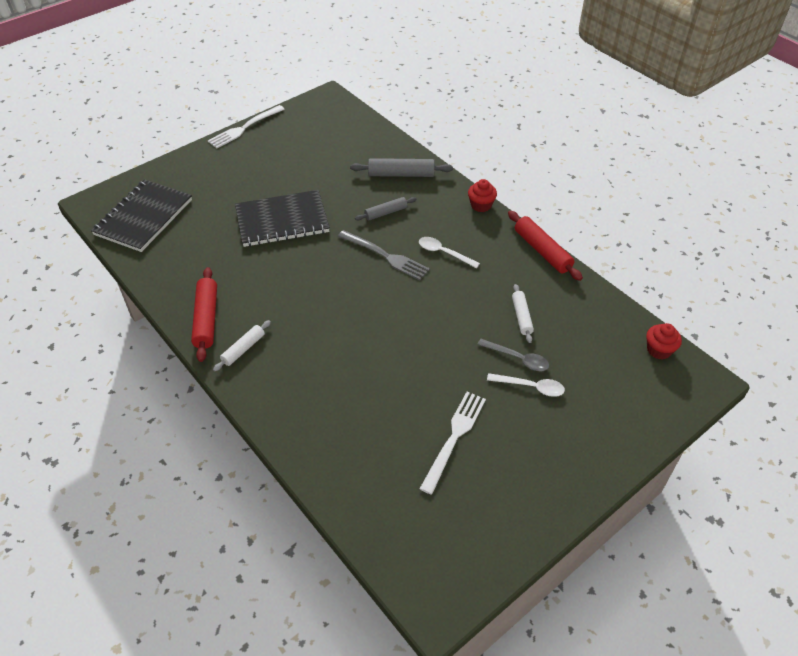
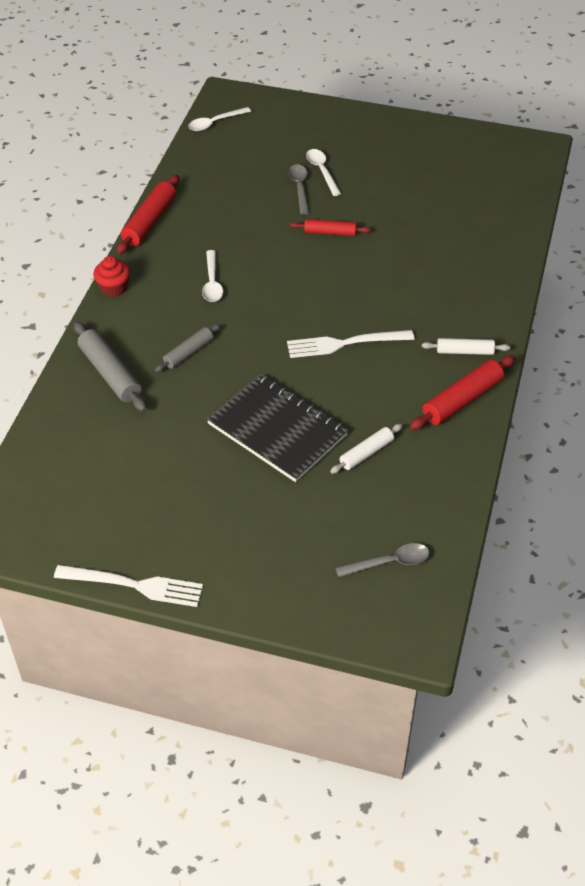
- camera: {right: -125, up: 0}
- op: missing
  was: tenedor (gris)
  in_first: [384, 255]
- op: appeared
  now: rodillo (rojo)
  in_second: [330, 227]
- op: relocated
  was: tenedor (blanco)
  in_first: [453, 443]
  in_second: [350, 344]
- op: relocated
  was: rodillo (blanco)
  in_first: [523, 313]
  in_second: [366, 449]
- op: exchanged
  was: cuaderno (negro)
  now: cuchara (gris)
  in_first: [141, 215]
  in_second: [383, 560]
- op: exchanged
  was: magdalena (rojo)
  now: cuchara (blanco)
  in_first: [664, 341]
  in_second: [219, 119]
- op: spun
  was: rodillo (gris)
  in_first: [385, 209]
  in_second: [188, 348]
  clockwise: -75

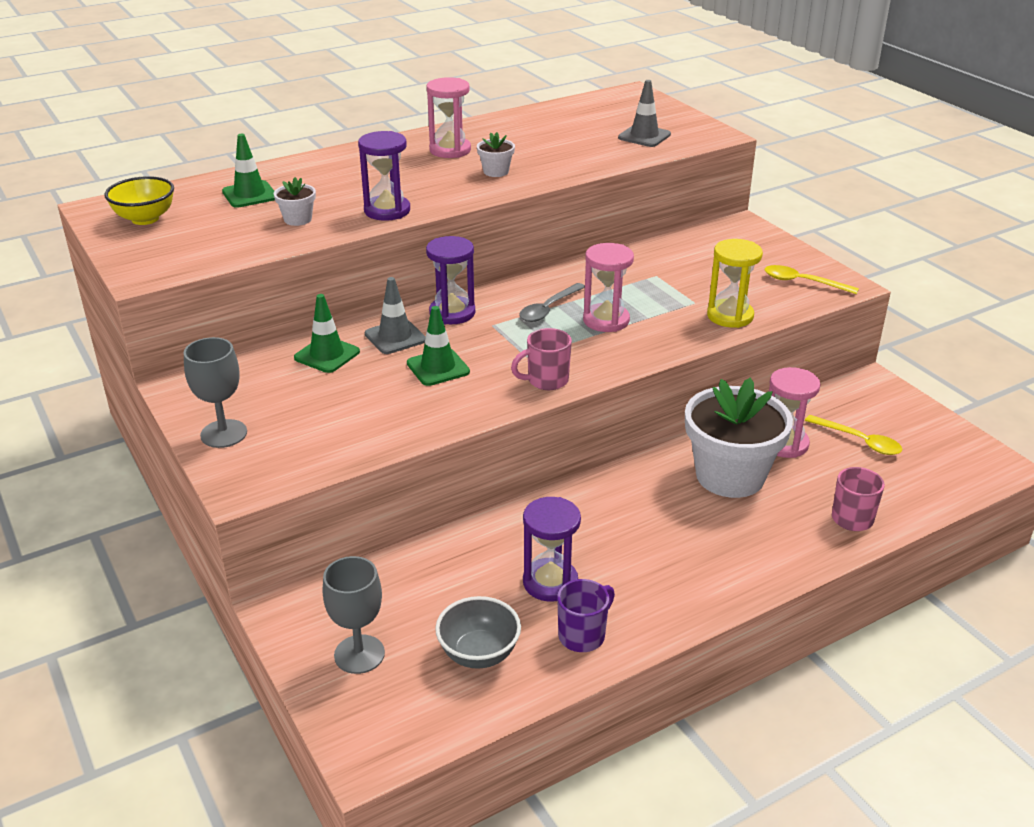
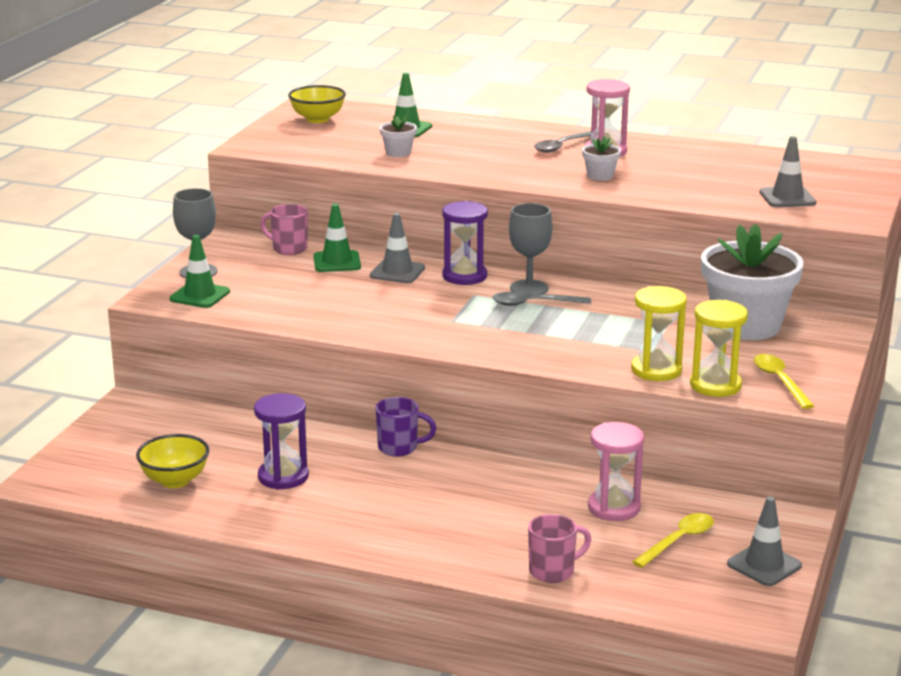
- camera: {right: 50, up: -10}
- op: missing
  was: reloj de arena (morado)
  in_first: [384, 176]
- op: missing
  was: reloj de arena (rosa)
  in_first: [608, 287]
- op: appeared
  now: cuchara (gris)
  in_second: [562, 142]
- op: appeared
  now: reloj de arena (amarillo)
  in_second: [719, 348]
- op: appeared
  now: cono de tráfico (gris)
  in_second: [764, 541]
- op: relocated
  was: copa (gris)
  in_first: [354, 615]
  in_second: [530, 249]
- op: relocated
  was: cono de tráfico (verde)
  in_first: [438, 346]
  in_second: [200, 271]
- op: relocated
  was: taza (rosa)
  in_first: [541, 359]
  in_second: [284, 229]
- op: relocated
  was: taza (morado)
  in_first: [586, 615]
  in_second: [406, 427]
- op: relocated
  was: maceta (blanco)
  in_first: [739, 437]
  in_second: [752, 282]
- op: colour
  was: cuenco (gris)
  now: cuenco (amarillo)
  in_first: [478, 632]
  in_second: [172, 461]
- op: spun
  was: cuchara (amarillo)
  in_first: [853, 435]
  in_second: [673, 540]
  clockwise: -135

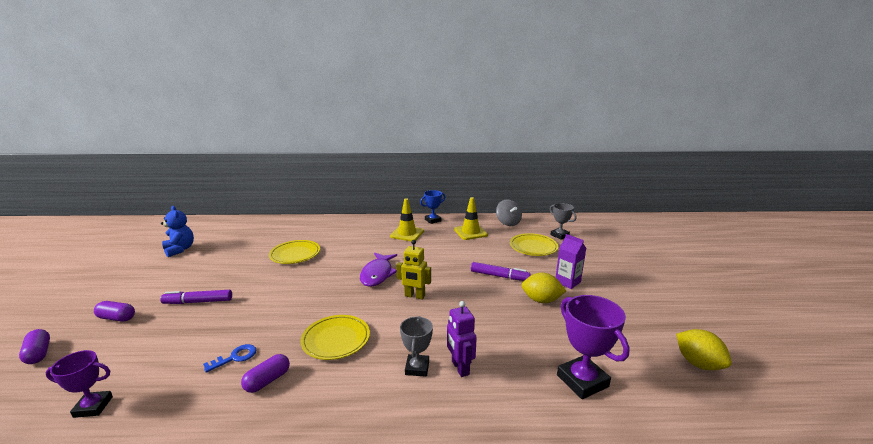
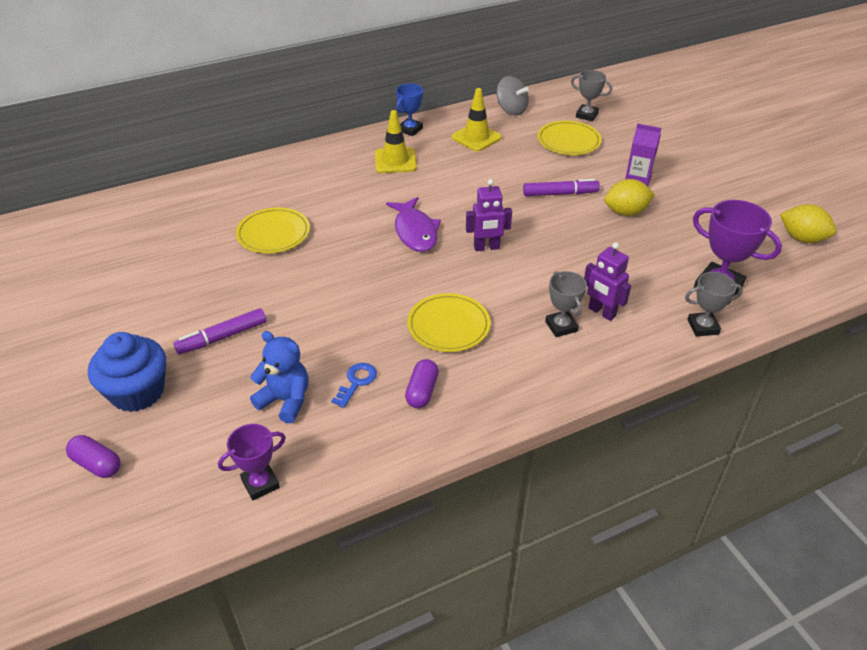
- camera: {right: -25, up: 20}
- op: appeared
  now: trofeo (gris)
  in_second: [714, 304]
- op: relocated
  was: osito (azul)
  in_first: [177, 231]
  in_second: [279, 377]
- op: exchanged
  was: cápsula (morado)
  now: magdalena (azul)
  in_first: [114, 311]
  in_second: [127, 372]
- op: colour
  was: robot (amarillo)
  now: robot (morado)
  in_first: [413, 270]
  in_second: [489, 215]

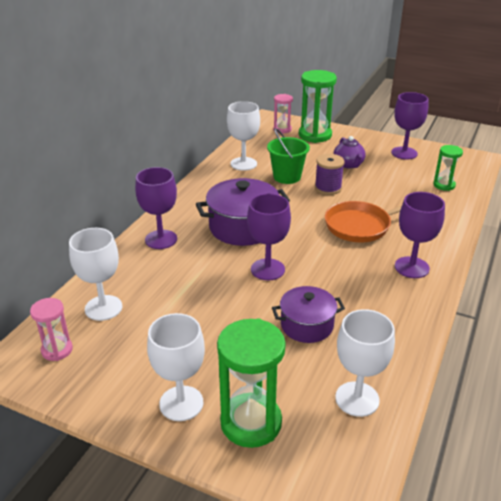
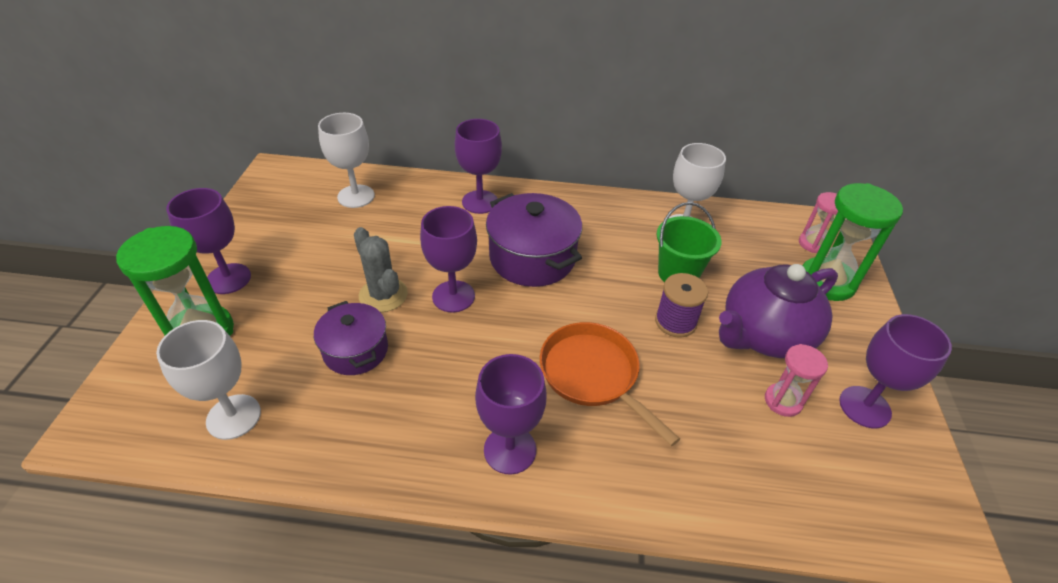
- camera: {right: 70, up: 10}
- op: missing
  was: reloj de arena (verde)
  in_first: [448, 168]
- op: appeared
  now: cactus (gris)
  in_second: [381, 269]
- op: relocated
  was: reloj de arena (rosa)
  in_first: [51, 329]
  in_second: [796, 380]
- op: colour
  was: copa (blanco)
  now: copa (morado)
  in_first: [176, 367]
  in_second: [208, 241]
- op: size
  was: tetera (morado)
  in_first: [350, 152]
  in_second: [778, 311]
  ratio: 1.85

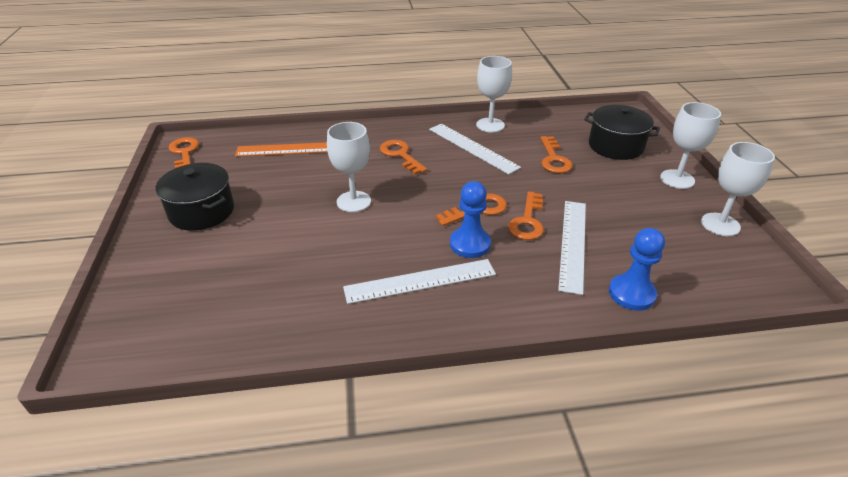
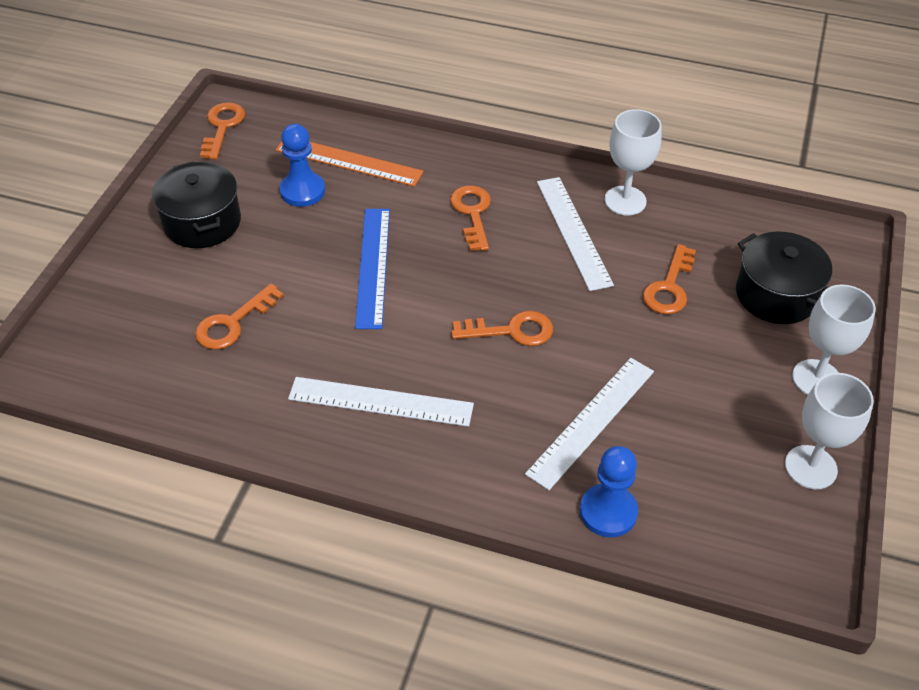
- camera: {right: 25, up: 10}
- op: relocated
  was: peón (azul)
  in_first: [470, 219]
  in_second: [302, 165]
- op: relocated
  was: llave (naranja)
  in_first: [526, 216]
  in_second: [239, 317]
- op: exchanged
  was: copa (blanco)
  now: regla (azul)
  in_first: [349, 167]
  in_second: [372, 269]

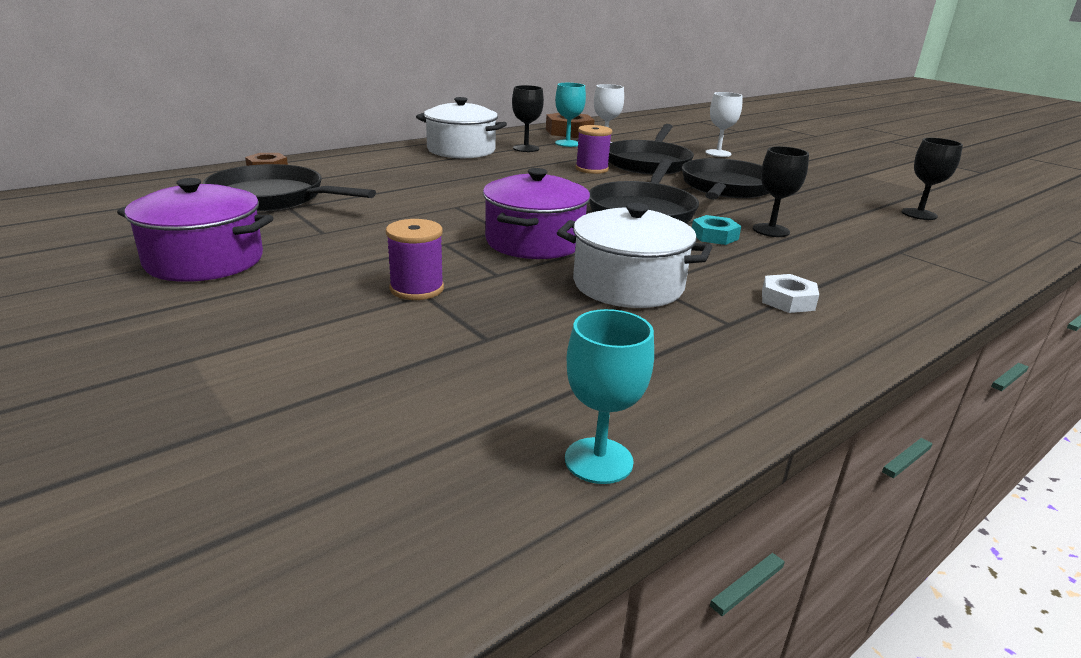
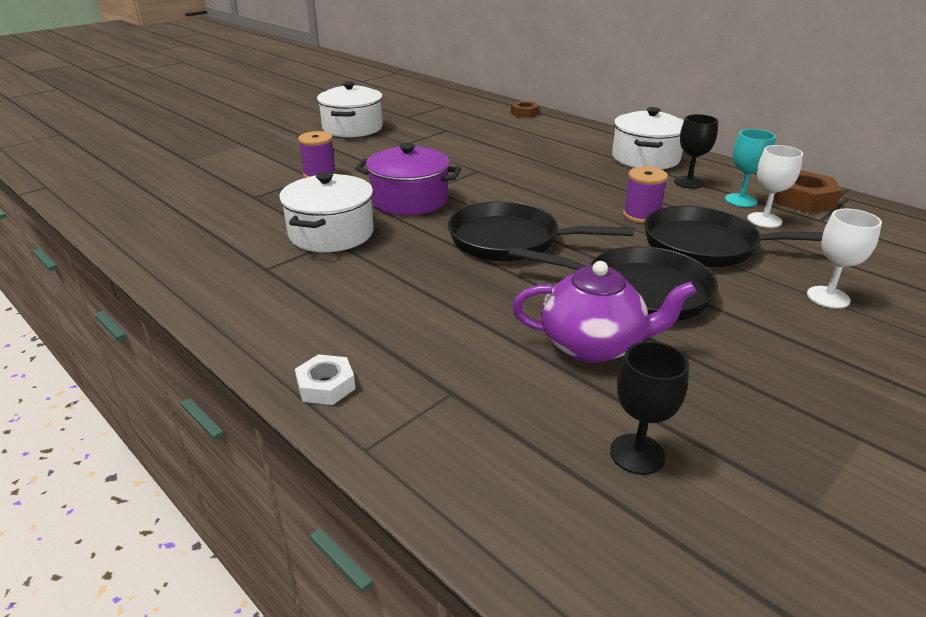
- camera: {right: 85, up: 5}
- op: missing
  was: sartén (negro)
  in_first: [289, 187]
- op: missing
  was: copa (turquesa)
  in_first: [609, 396]
- op: missing
  was: tuerca (turquesa)
  in_first: [716, 230]
- op: missing
  was: copa (negro)
  in_first: [781, 191]
- op: appeared
  now: tetera (morado)
  in_second: [604, 312]
- op: relocated
  was: tuerca (blanco)
  in_first: [790, 293]
  in_second: [325, 379]
- op: colour
  was: olla (morado)
  now: olla (blanco)
  in_first: [195, 230]
  in_second: [350, 109]

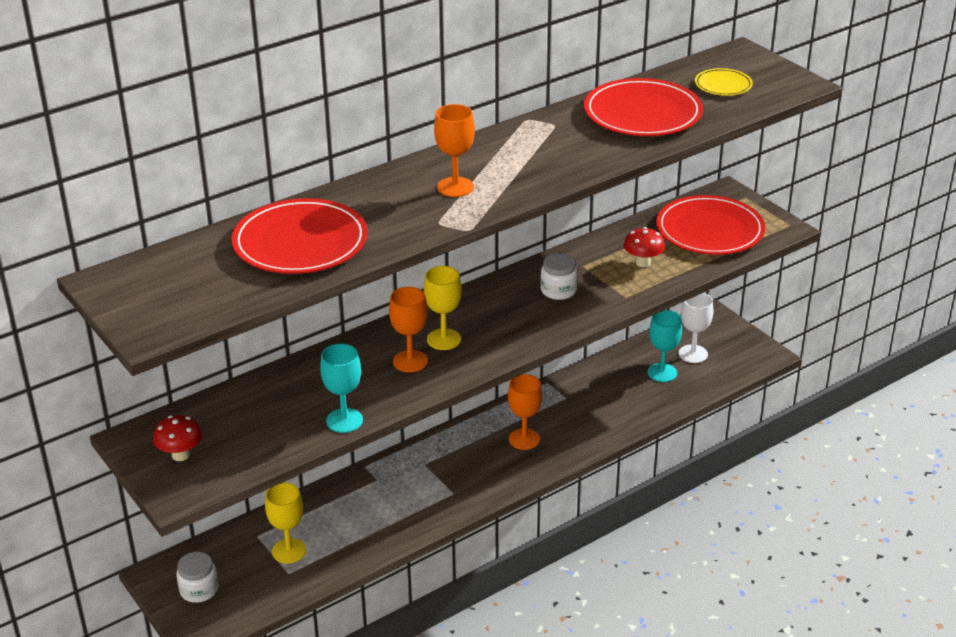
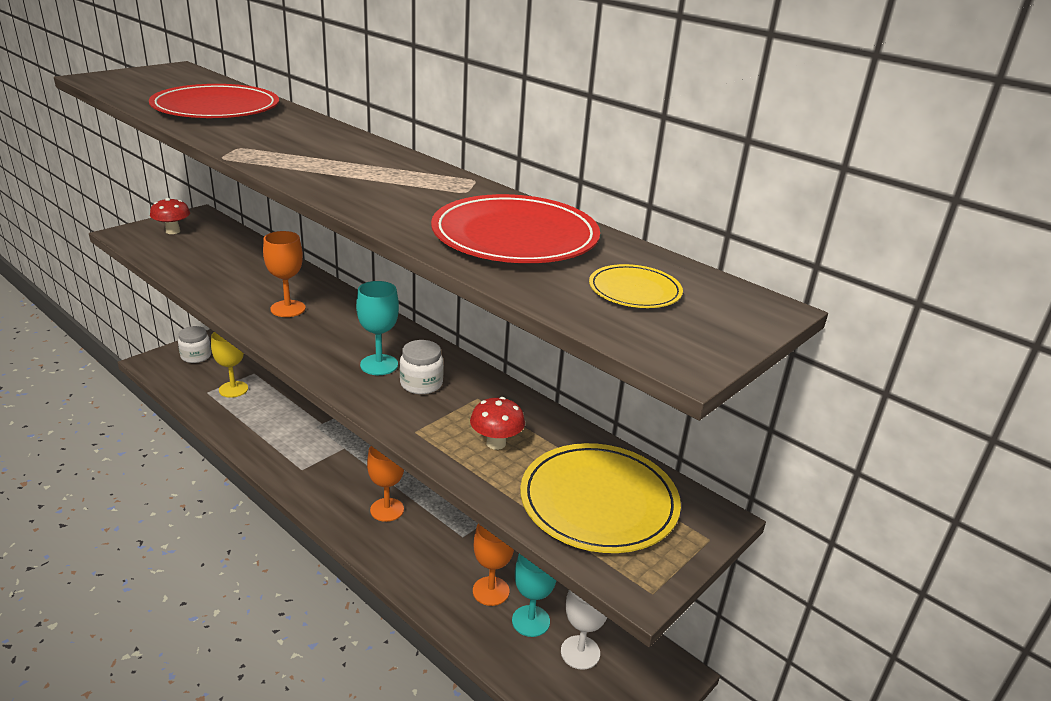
- camera: {right: 75, up: -5}
- op: missing
  was: copa (amarillo)
  in_first: [443, 308]
- op: relocated
  was: copa (turquesa)
  in_first: [341, 388]
  in_second: [377, 328]
- op: relocated
  was: copa (naranja)
  in_first: [454, 150]
  in_second: [493, 565]
- op: colour
  was: plato (rojo)
  now: plato (amarillo)
  in_first: [710, 225]
  in_second: [600, 498]

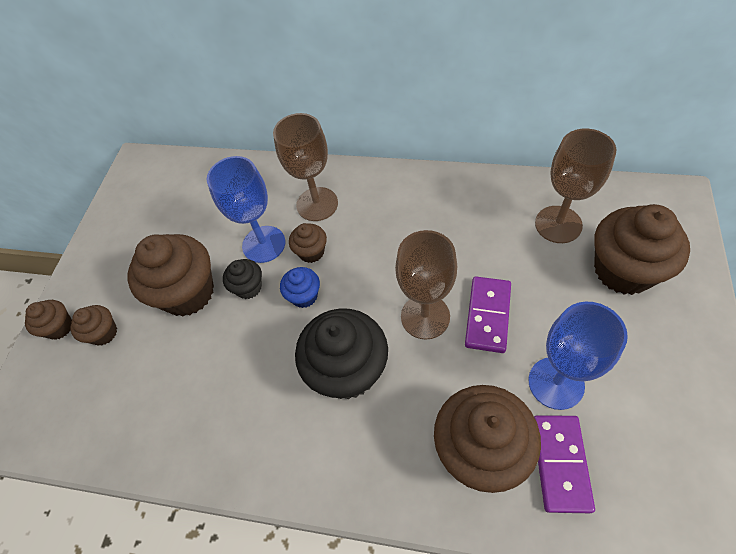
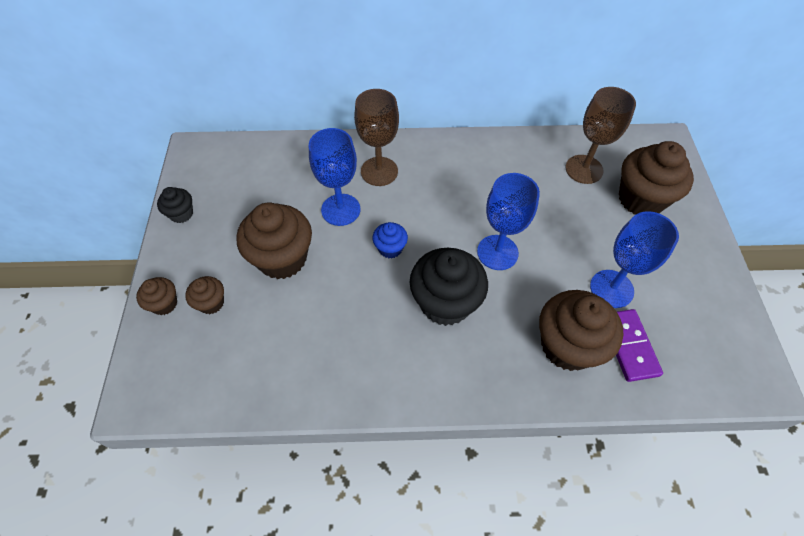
- camera: {right: -20, up: 0}
- op: missing
  was: magdalena (marrón)
  in_first: [308, 243]
- op: missing
  was: ficha de dominó (morado)
  in_first: [488, 315]
- op: relocated
  was: magdalena (negro)
  in_first: [242, 279]
  in_second: [175, 205]
- op: colour
  was: copa (marrón)
  now: copa (azul)
  in_first: [426, 284]
  in_second: [508, 221]

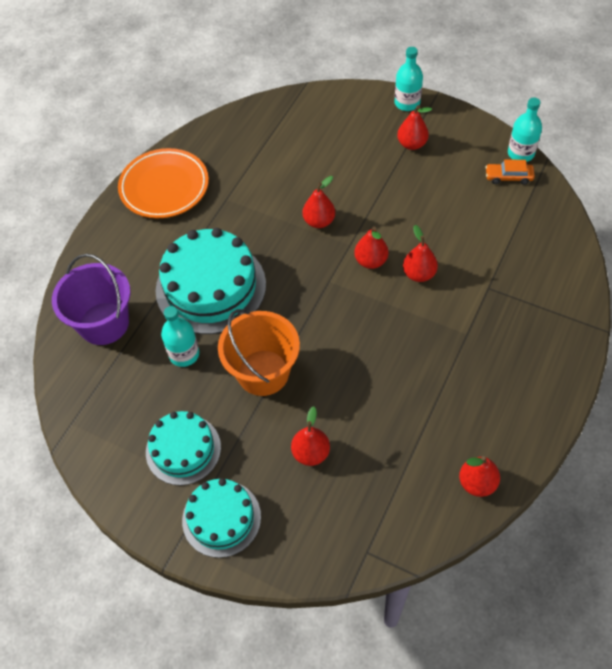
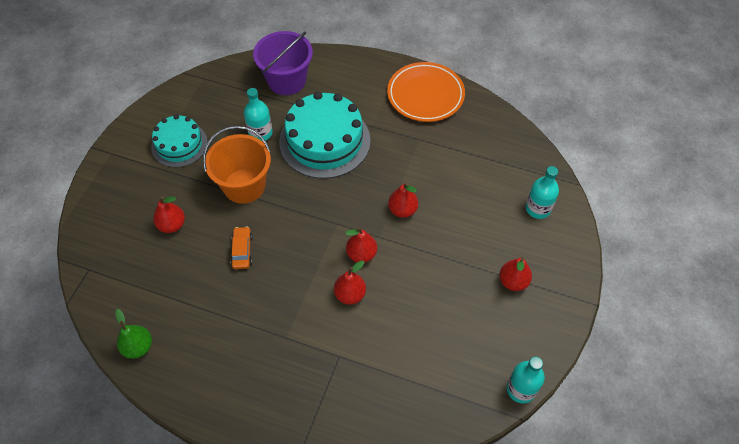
- camera: {right: 80, up: 0}
- op: missing
  was: tarta (turquesa)
  in_first: [221, 518]
- op: relocated
  was: botella (turquesa)
  in_first: [409, 79]
  in_second: [542, 192]
- op: relocated
  was: coche (naranja)
  in_first: [510, 172]
  in_second: [242, 247]
- op: colour
  was: pera (rojo)
  now: pera (verde)
  in_first: [479, 476]
  in_second: [133, 334]

